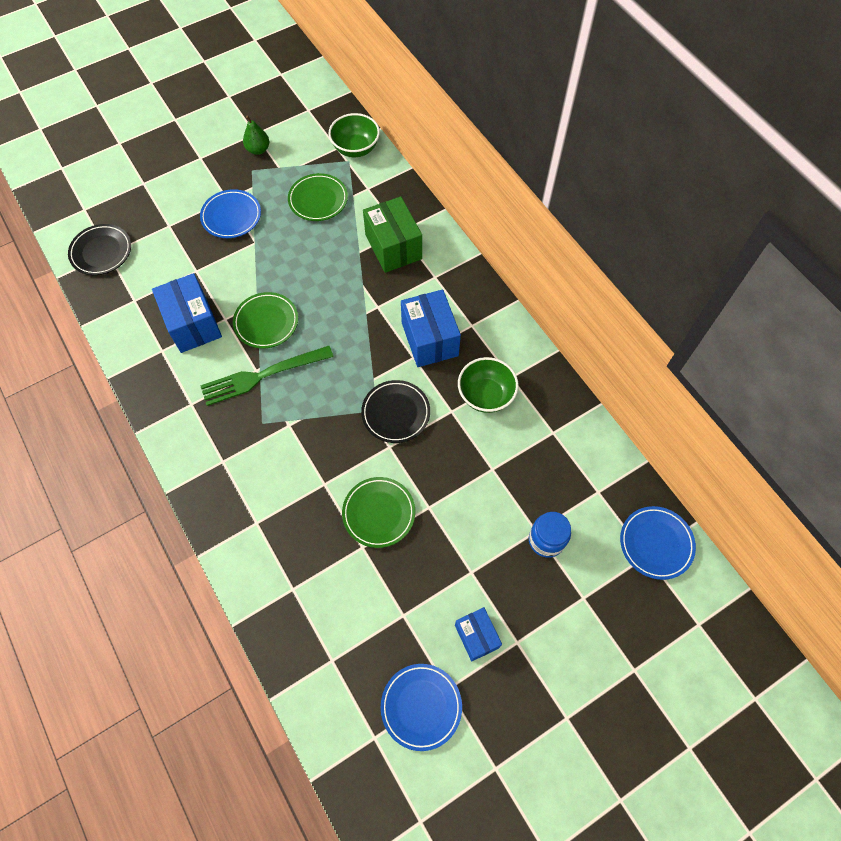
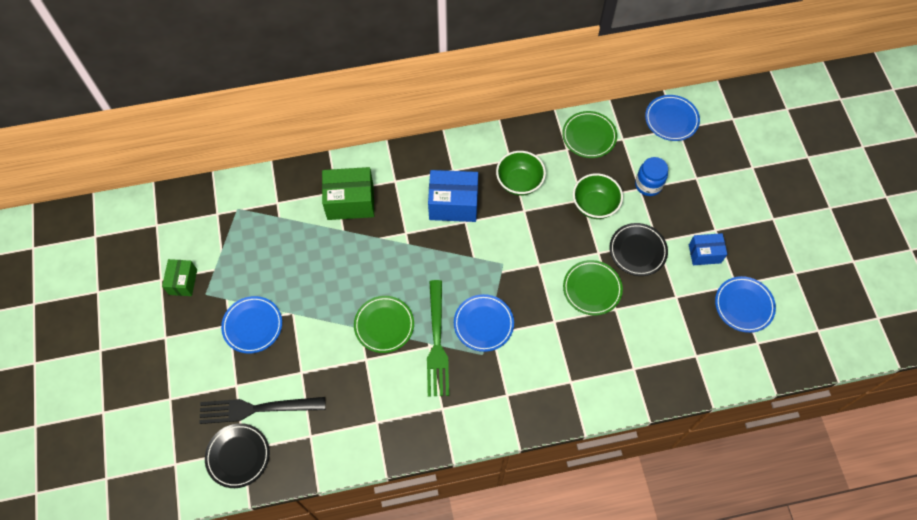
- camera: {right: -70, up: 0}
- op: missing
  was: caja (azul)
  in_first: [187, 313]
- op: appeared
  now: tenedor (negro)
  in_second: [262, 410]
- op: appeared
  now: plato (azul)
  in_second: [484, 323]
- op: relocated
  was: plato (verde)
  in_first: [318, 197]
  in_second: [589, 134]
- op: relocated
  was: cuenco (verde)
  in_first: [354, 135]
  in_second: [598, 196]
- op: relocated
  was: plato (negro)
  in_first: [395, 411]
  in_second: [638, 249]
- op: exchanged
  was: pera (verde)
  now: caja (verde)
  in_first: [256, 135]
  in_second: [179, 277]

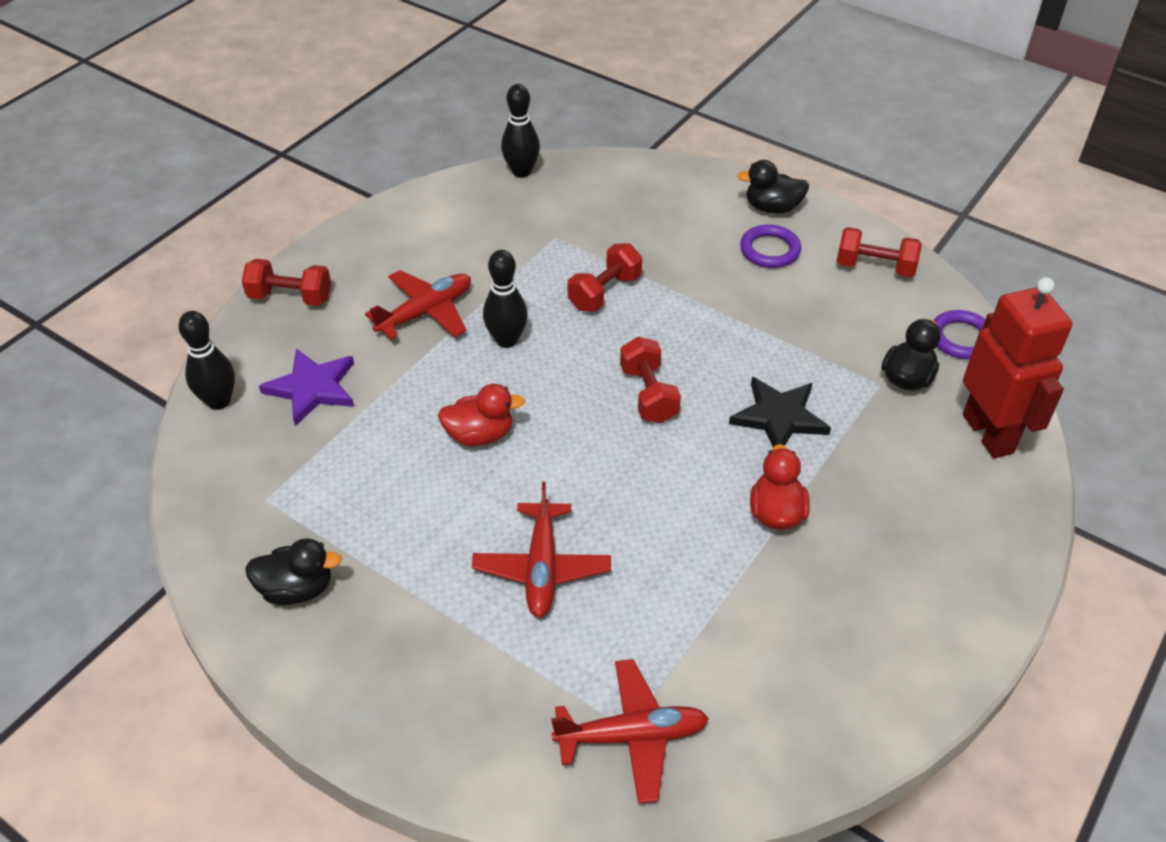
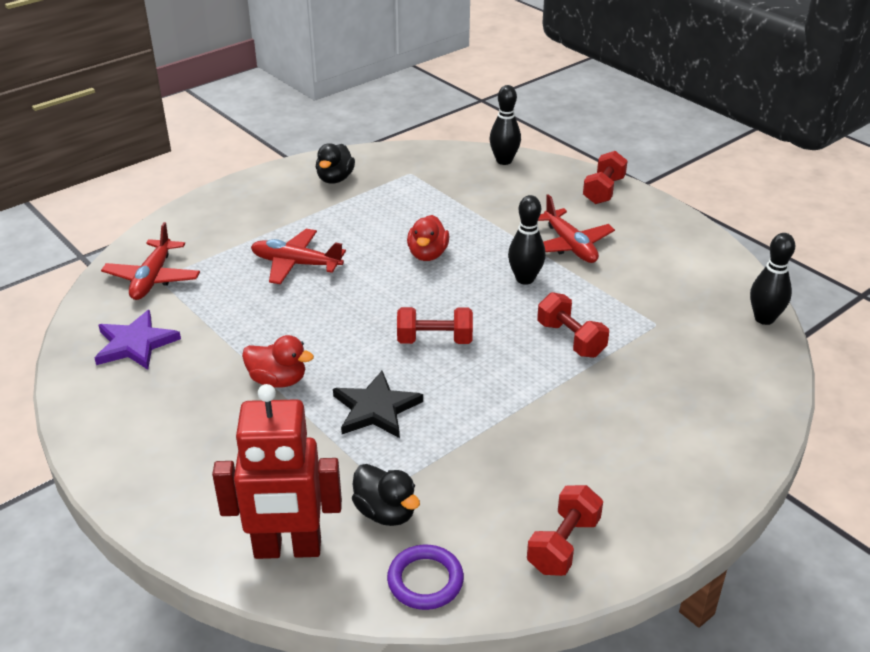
- camera: {right: 105, up: -10}
- op: missing
  was: pato (negro)
  in_first: [773, 187]
- op: missing
  was: anillo (morado)
  in_first: [770, 246]
- op: relocated
  was: estrella (morado)
  in_first: [306, 387]
  in_second: [138, 340]

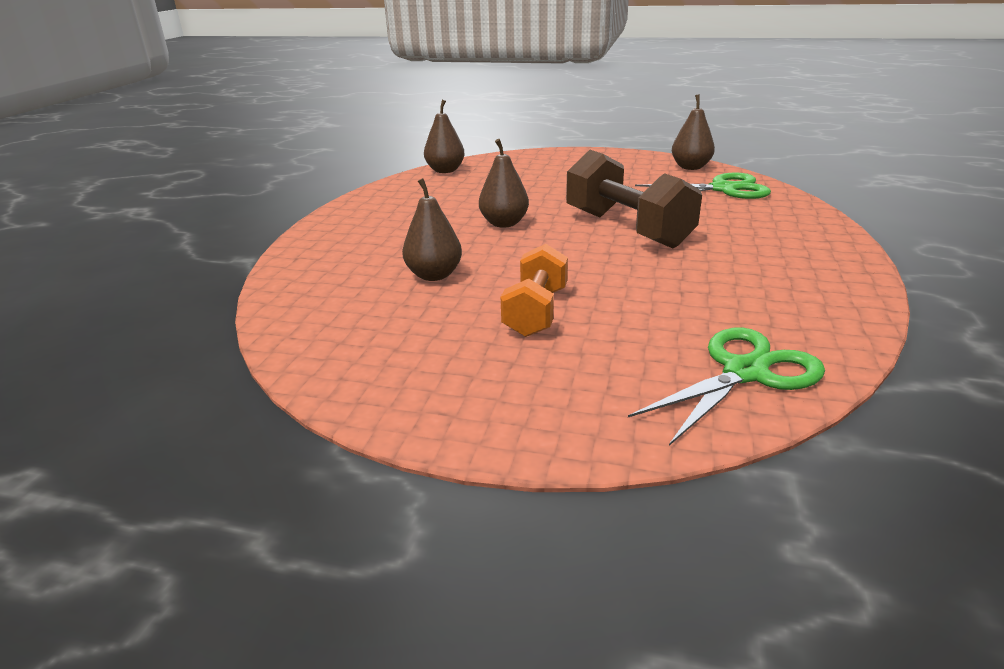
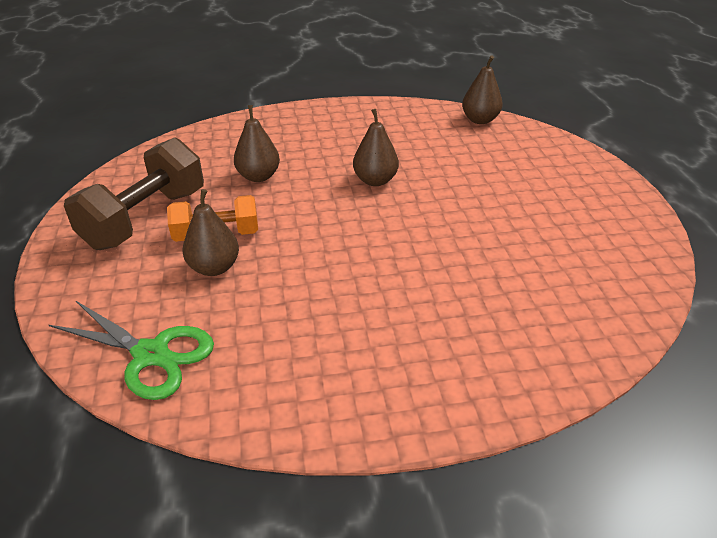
- camera: {right: 65, up: 10}
- op: missing
  was: tijeras (verde)
  in_first: [703, 185]
- op: relocated
  was: mancuerna (marrón)
  in_first: [634, 199]
  in_second: [134, 193]
- op: relocated
  was: pera (marrón)
  in_first: [693, 132]
  in_second: [211, 232]

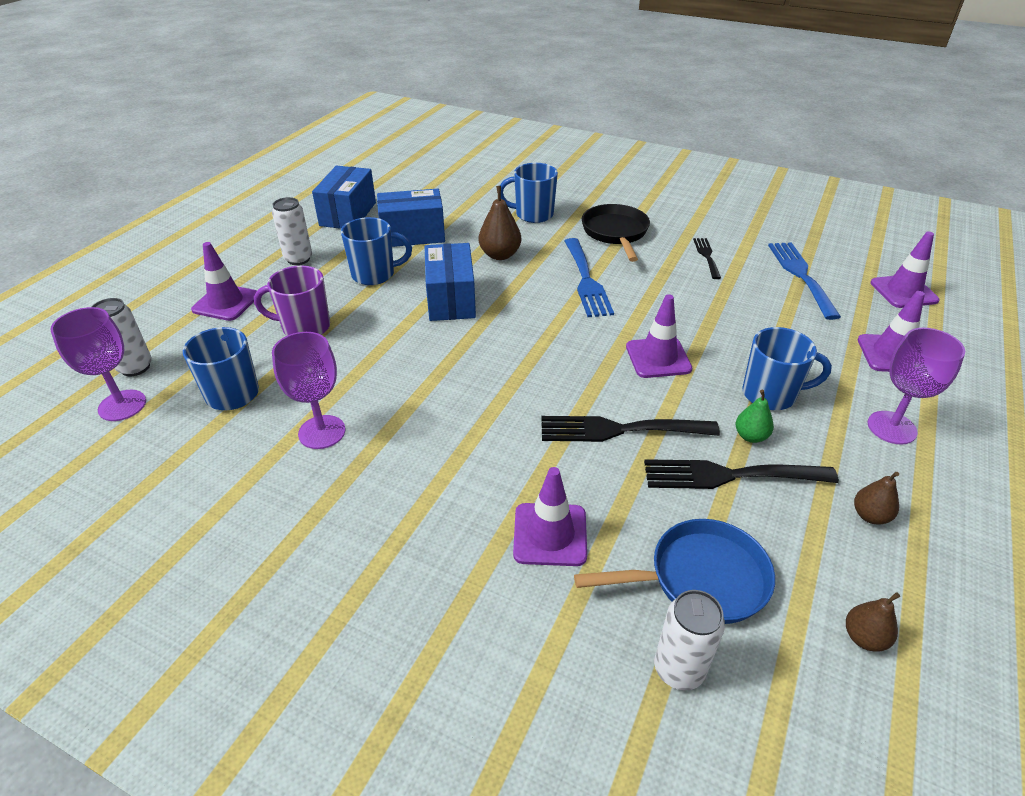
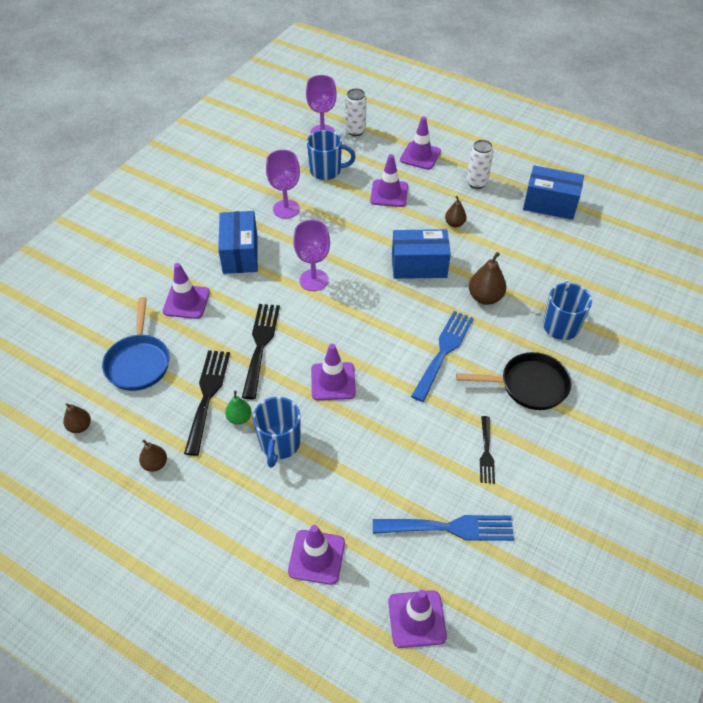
- camera: {right: 95, up: 10}
- op: missing
  was: lata (blanco)
  in_first: [689, 640]
- op: relocated
  was: caja (azul)
  in_first: [411, 218]
  in_second: [238, 242]
- op: relocated
  was: copa (morado)
  in_first: [916, 386]
  in_second: [311, 255]
- op: exchanged
  was: taza (morado)
  now: cono de tráfico (morado)
  in_first: [292, 301]
  in_second: [389, 180]
- op: exchanged
  was: taza (azul)
  now: pera (marrón)
  in_first: [376, 251]
  in_second: [456, 211]
- op: spun
  was: tenedor (azul)
  in_first: [589, 277]
  in_second: [442, 356]
  clockwise: 120
- op: spun
  was: tenedor (negro)
  in_first: [707, 258]
  in_second: [487, 450]
  clockwise: 90

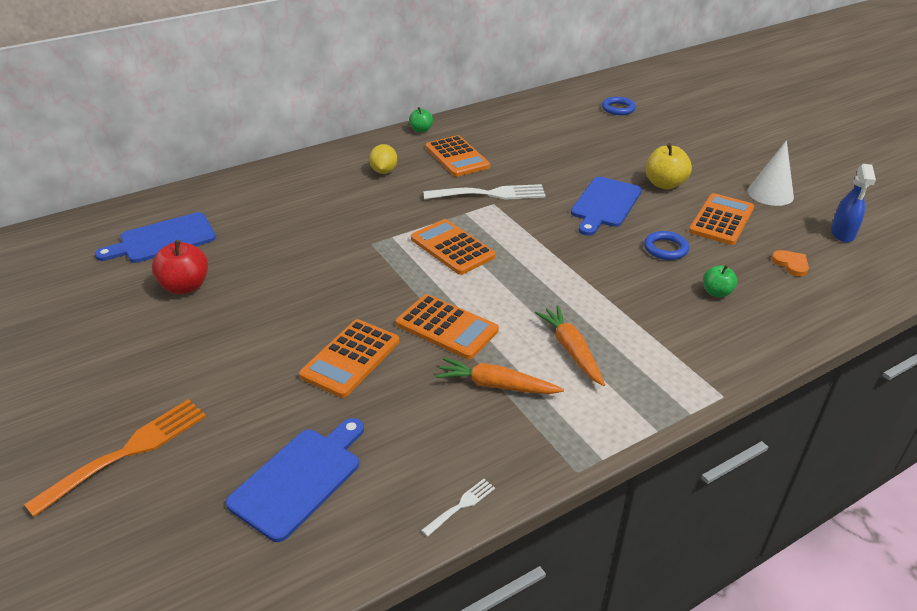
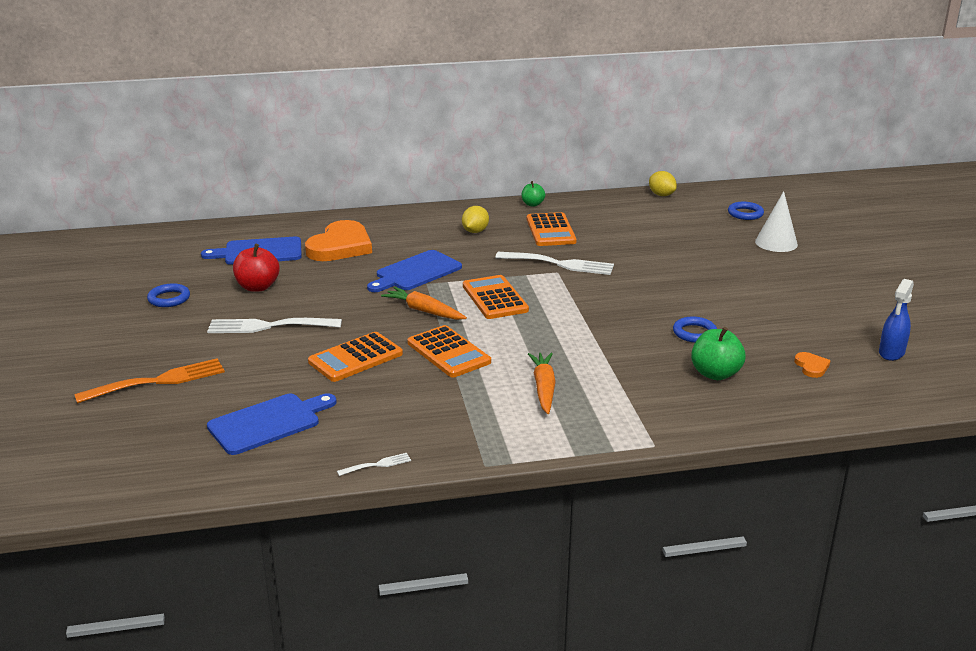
- camera: {right: 20, up: -10}
- op: missing
  was: manzana (amarillo)
  in_first: [669, 166]
- op: missing
  was: calculadora (naranja)
  in_first: [721, 219]
- op: appeared
  now: anillo (azul)
  in_second: [168, 295]
- op: appeared
  now: tenedor (blanco)
  in_second: [274, 325]
- op: appeared
  now: corazón (naranja)
  in_second: [338, 240]
- op: appeared
  now: limón (amarillo)
  in_second: [663, 183]
- op: relocated
  was: zanahoria (naranja)
  in_first: [500, 375]
  in_second: [424, 303]
- op: relocated
  was: tabla de cortar (azul)
  in_first: [606, 206]
  in_second: [414, 271]
- op: relocated
  was: cono (blanco)
  in_first: [771, 173]
  in_second: [776, 221]
- op: size
  was: manzana (verde)
  in_first: [720, 281]
  in_second: [718, 353]
  ratio: 1.64

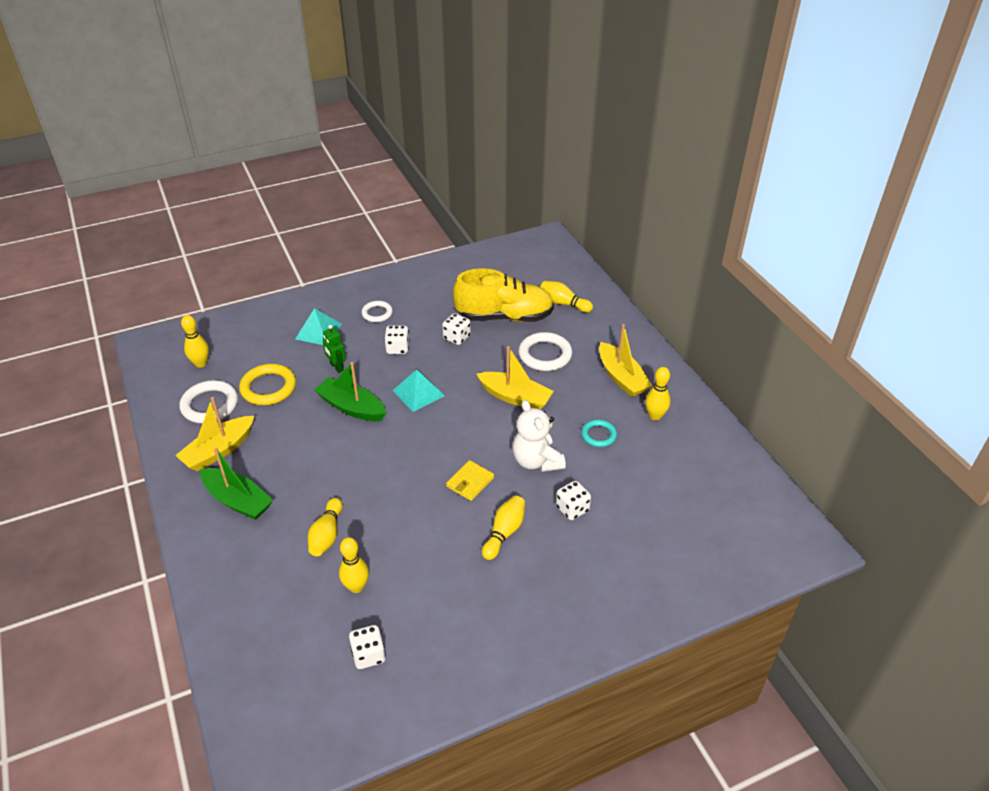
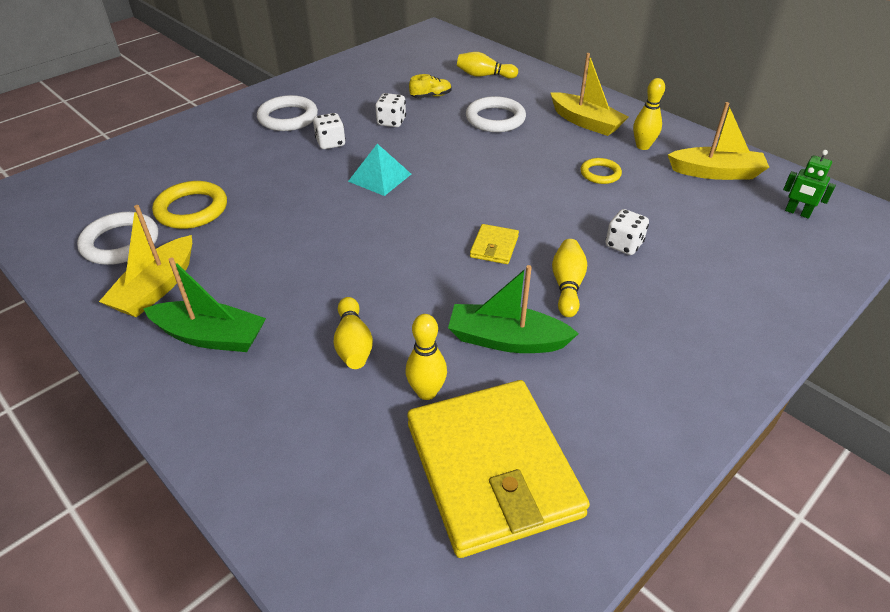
- camera: {right: -20, up: 0}
- op: missing
  was: bolo (amarillo)
  in_first: [195, 341]
- op: missing
  was: pirámide (turquesa)
  in_first: [318, 326]
- op: missing
  was: osito (blanco)
  in_first: [539, 436]
- op: relocated
  was: barco (verde)
  in_first: [350, 391]
  in_second: [513, 309]
- op: relocated
  was: robot (verde)
  in_first: [334, 349]
  in_second: [809, 184]
- op: relocated
  was: barco (amarillo)
  in_first: [515, 377]
  in_second: [718, 141]
- op: exchanged
  was: dado (blanco)
  now: cartera (amarillo)
  in_first: [367, 647]
  in_second: [498, 469]
- op: colour
  was: anillo (turquesa)
  now: anillo (amarillo)
  in_first: [599, 433]
  in_second: [601, 171]
- op: size
  was: anillo (blanco)
  in_first: [377, 311]
  in_second: [287, 113]
  ratio: 1.65
- op: size
  was: zapato (amarillo)
  in_first: [503, 295]
  in_second: [430, 86]
  ratio: 0.4

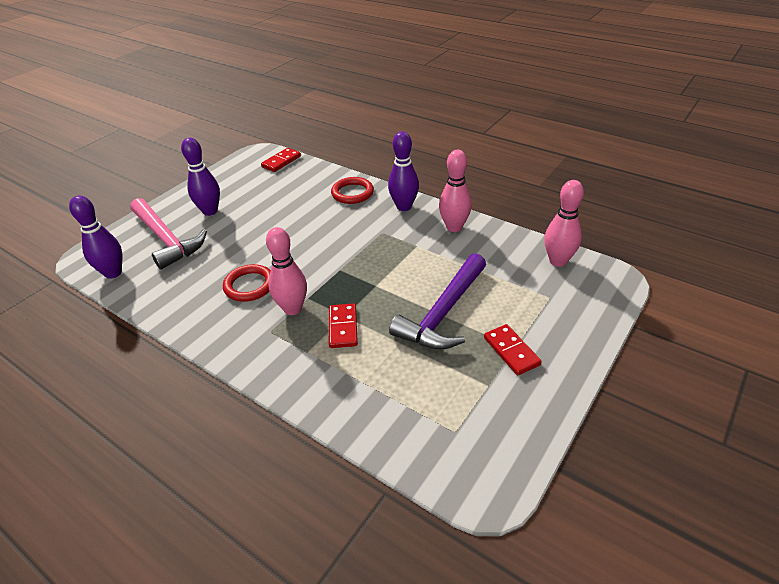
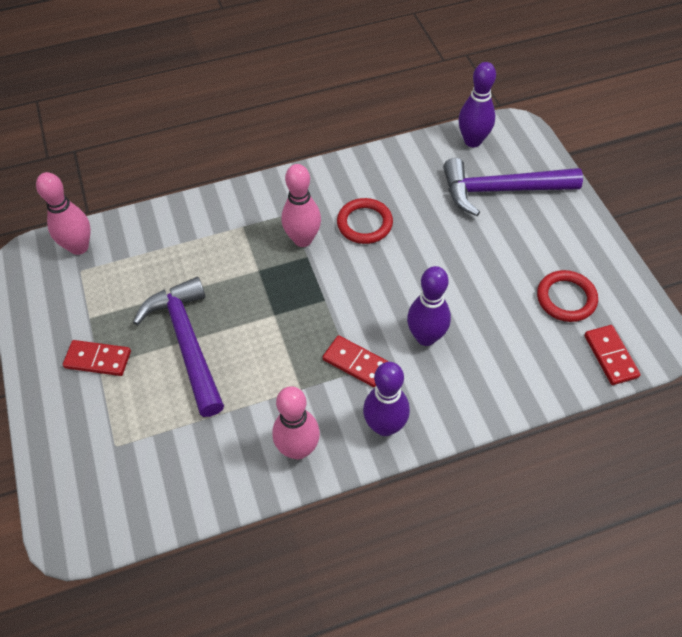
- camera: {right: 125, up: 15}
- op: relocated
  was: bolo (morado)
  in_first: [200, 177]
  in_second: [429, 306]
- op: relocated
  was: ficha de dominó (rojo)
  in_first: [343, 325]
  in_second: [356, 361]
- op: relocated
  was: anillo (rojo)
  in_first: [352, 190]
  in_second: [567, 296]
- op: relocated
  was: bolo (rosa)
  in_first: [564, 223]
  in_second: [63, 213]
- op: colour
  was: martillo (rosa)
  now: martillo (morado)
  in_first: [168, 234]
  in_second: [513, 187]

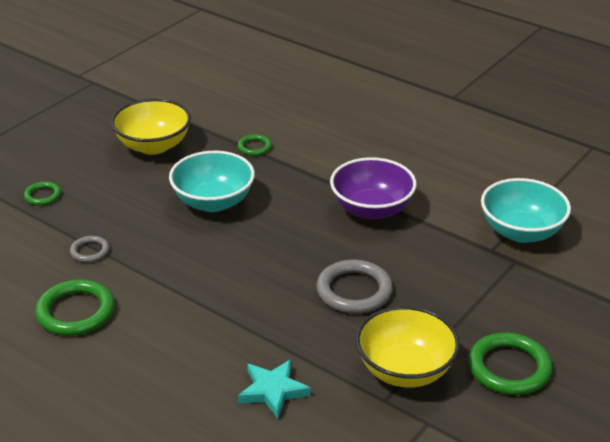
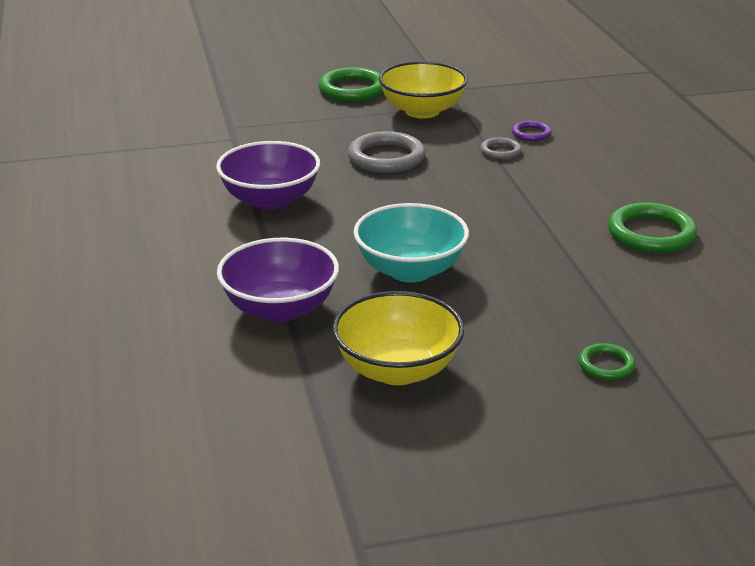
- camera: {right: -140, up: -5}
- op: missing
  was: cuenco (turquesa)
  in_first: [526, 210]
- op: relocated
  was: anillo (gris)
  in_first: [89, 249]
  in_second: [500, 148]
- op: exchanged
  was: anillo (verde)
  now: cuenco (morado)
  in_first: [255, 145]
  in_second: [278, 280]
- op: exchanged
  was: estrella (turquesa)
  now: anillo (morado)
  in_first: [274, 389]
  in_second: [532, 131]

